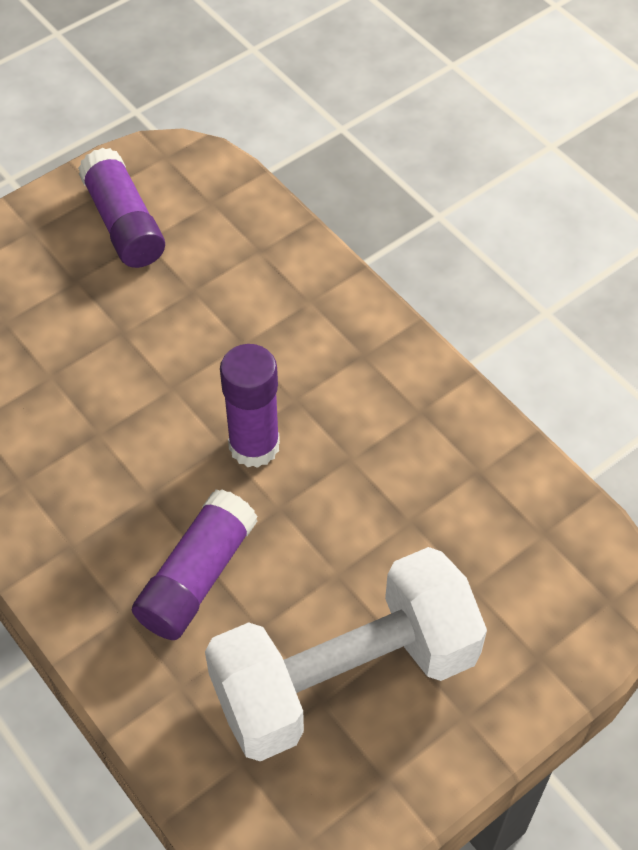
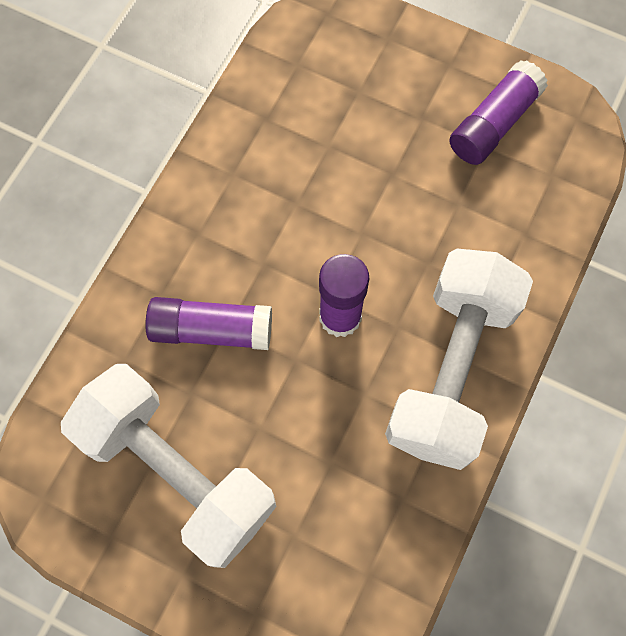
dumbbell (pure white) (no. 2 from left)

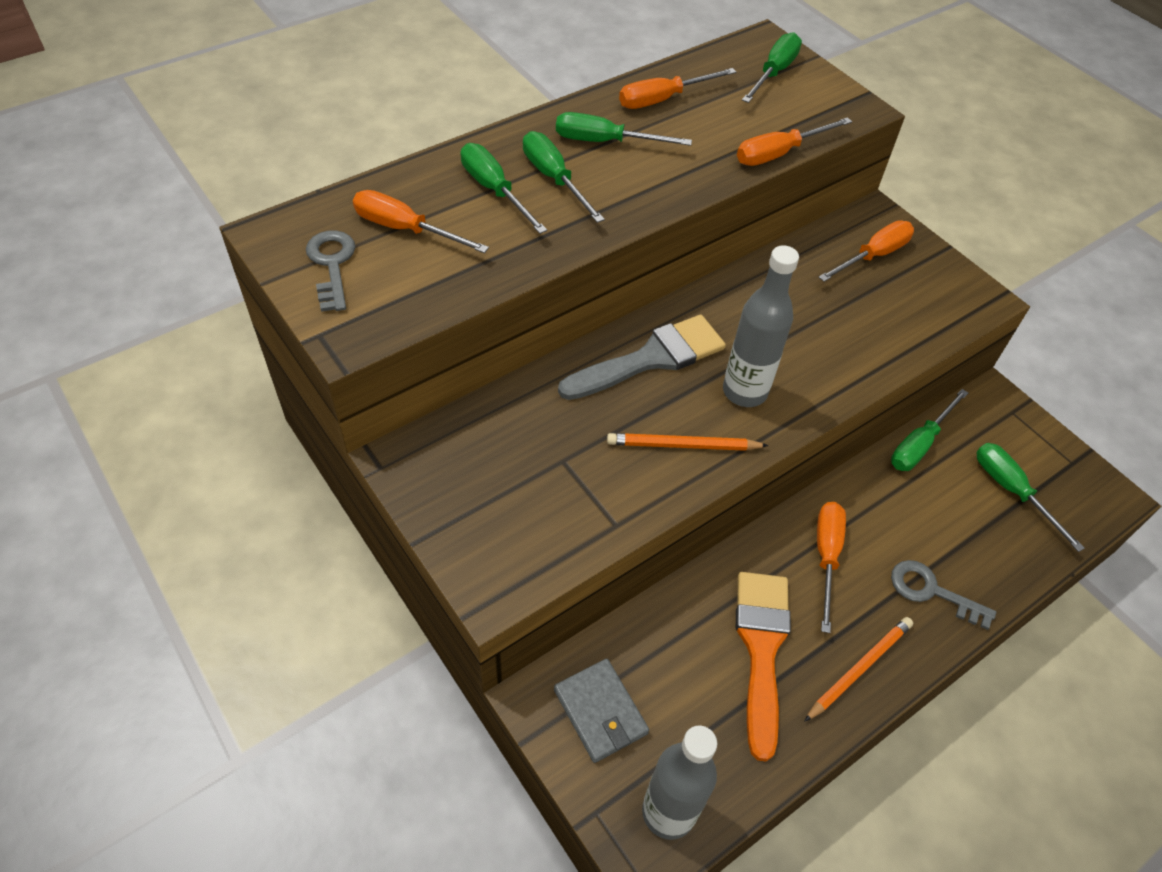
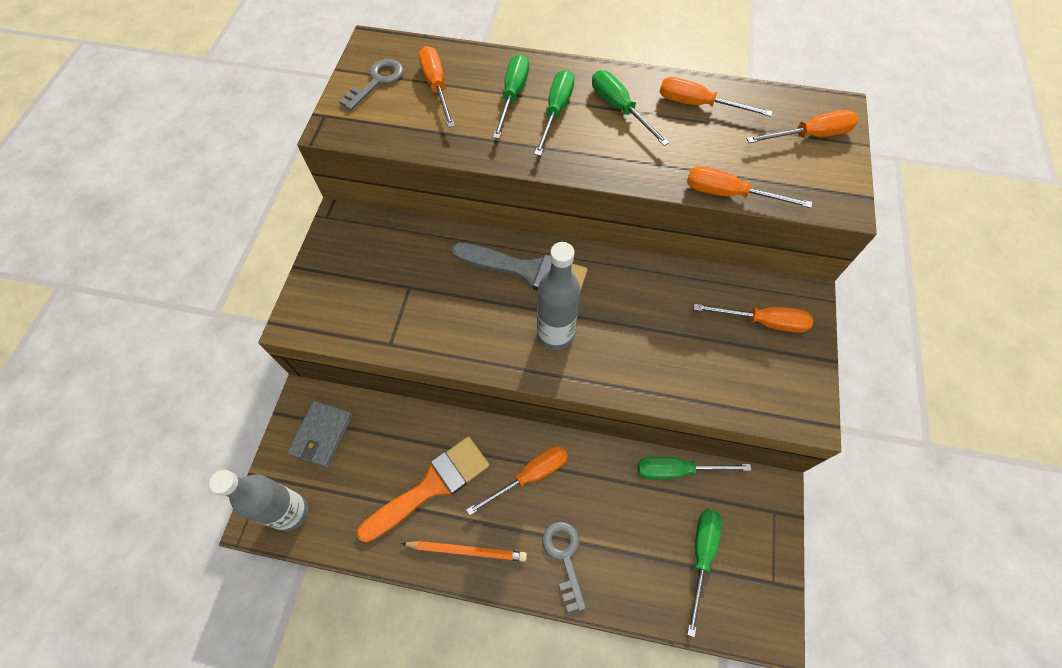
hand screwdriver (bright orange) (no. 6 from left)
wooden pencil (bright orange) (no. 1 from left in the first image)

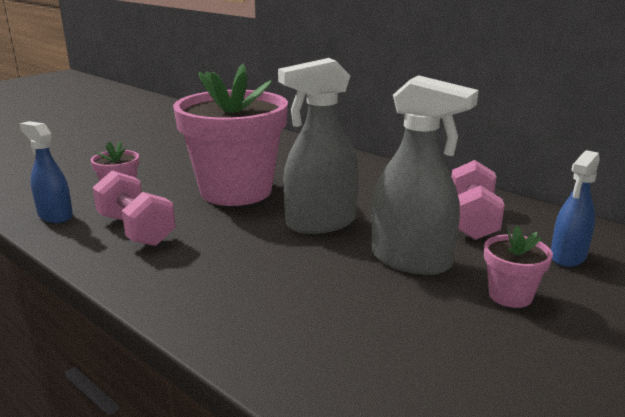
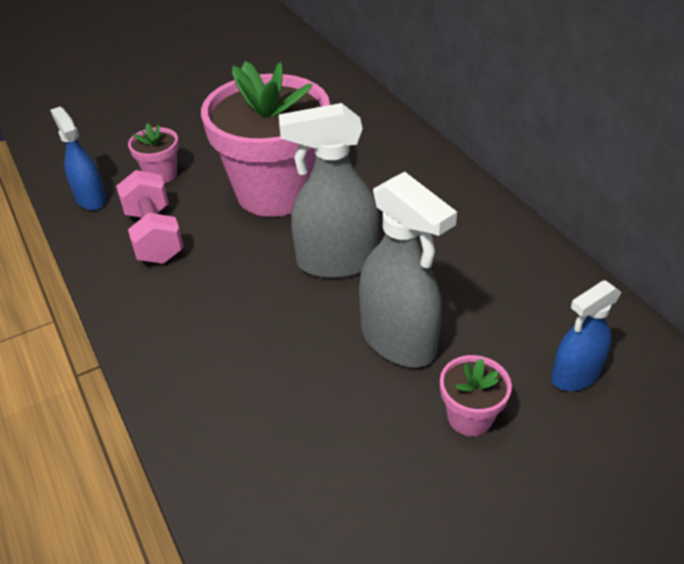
dumbbell (rosy) (no. 2 from left in the first image)

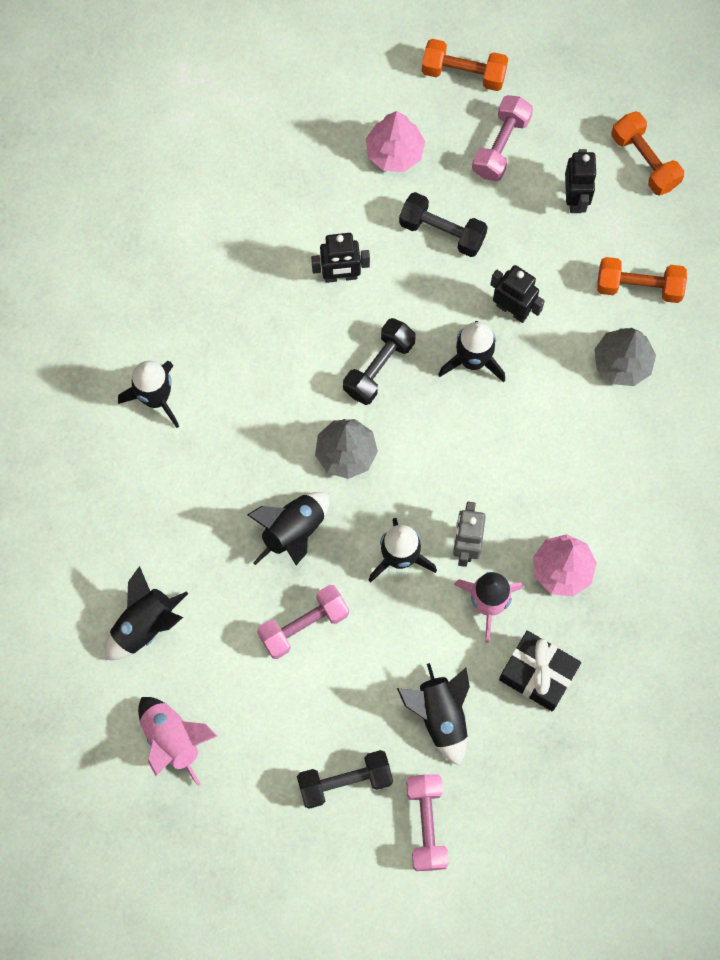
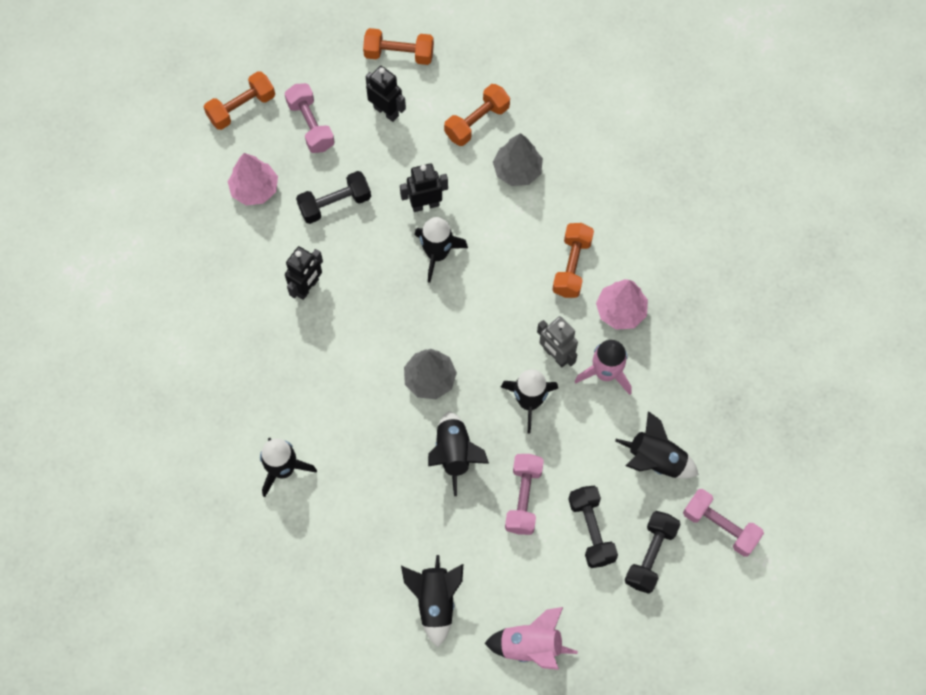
dumbbell (bright orange) (no. 4 from left)
dumbbell (ebony) (no. 2 from left)
wrapped gift (ebony)

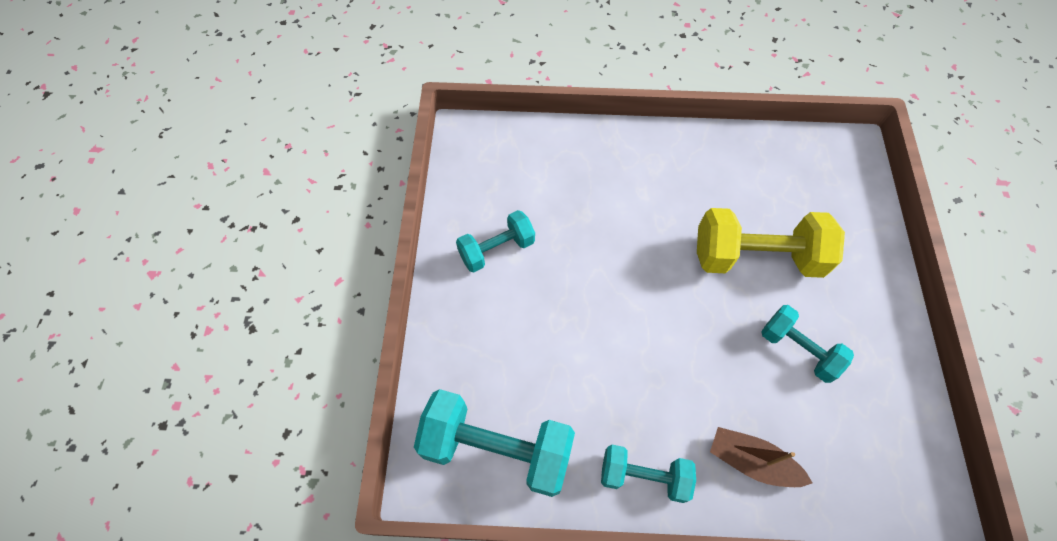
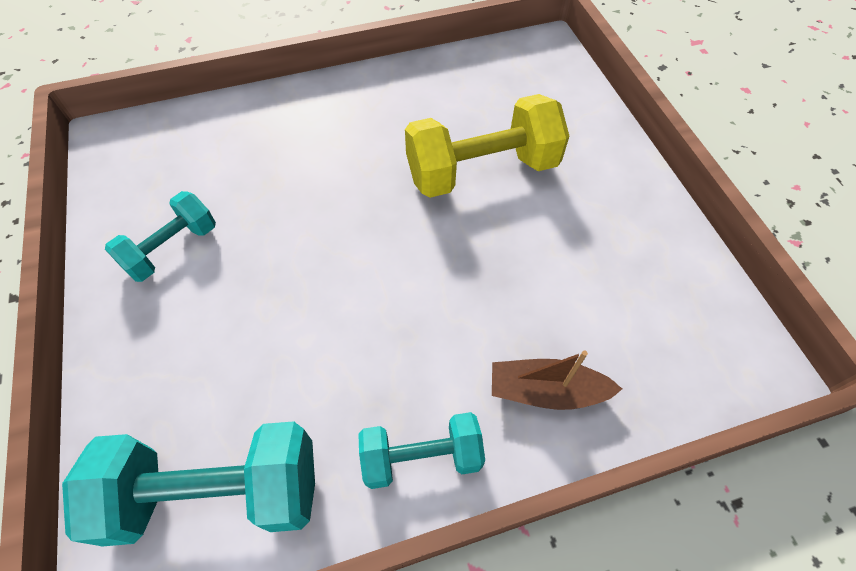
dumbbell (aqua) (no. 4 from left in the first image)

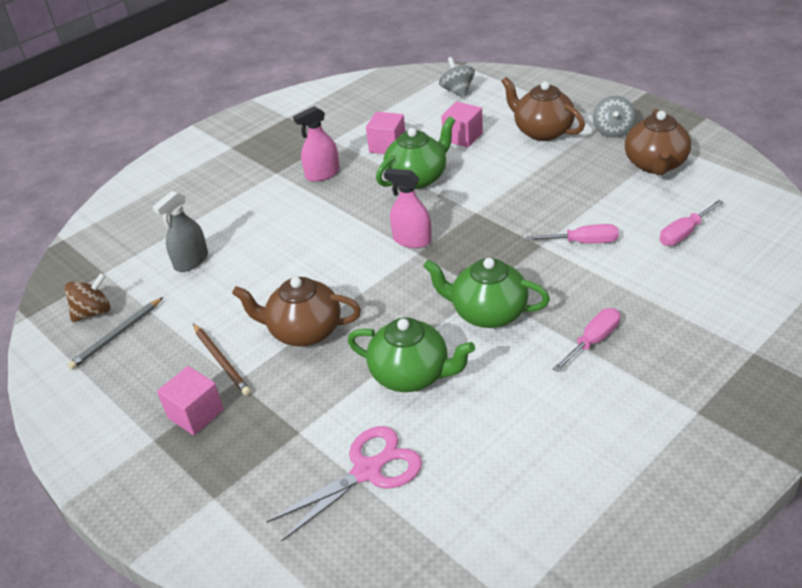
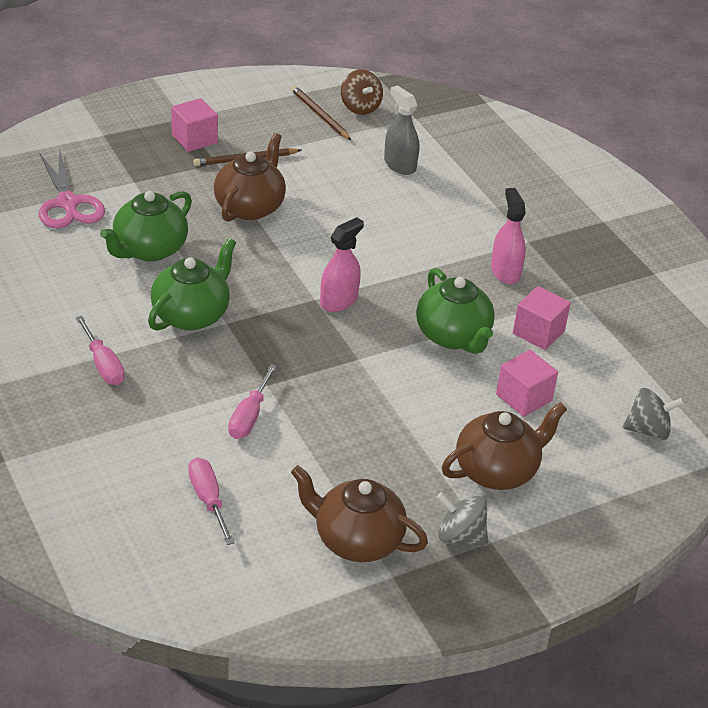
wooden pencil (russet) (no. 2 from left)

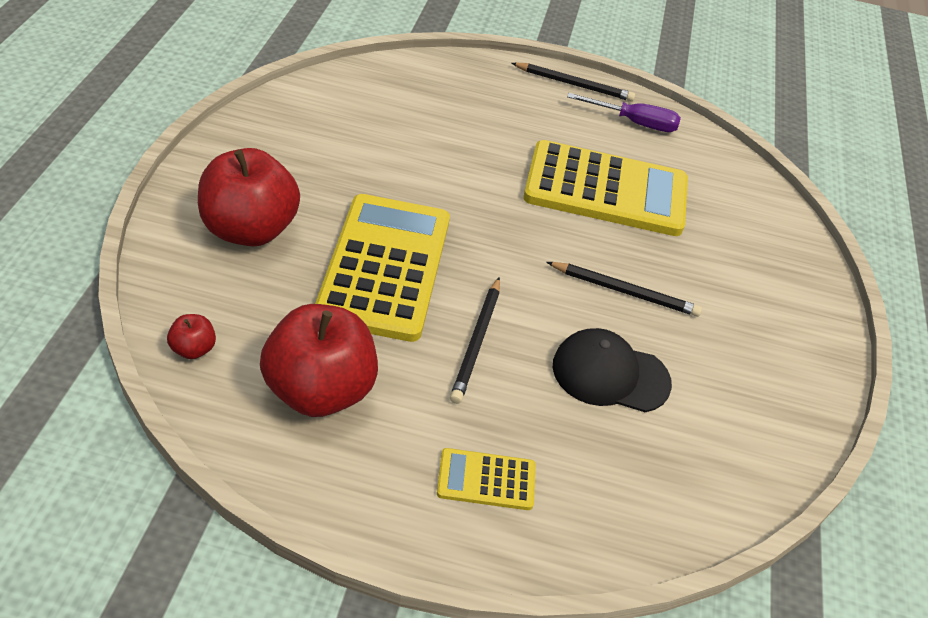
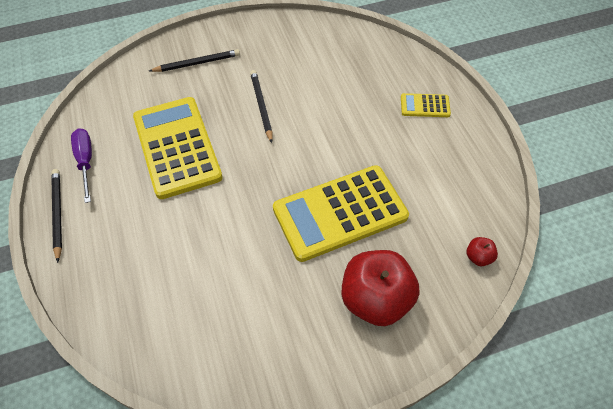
wooden pencil (ebony) (no. 2 from left)
adding machine (bright yellow) (no. 3 from left)
apple (red) (no. 3 from left in the first image)
peaked cap (ebony)

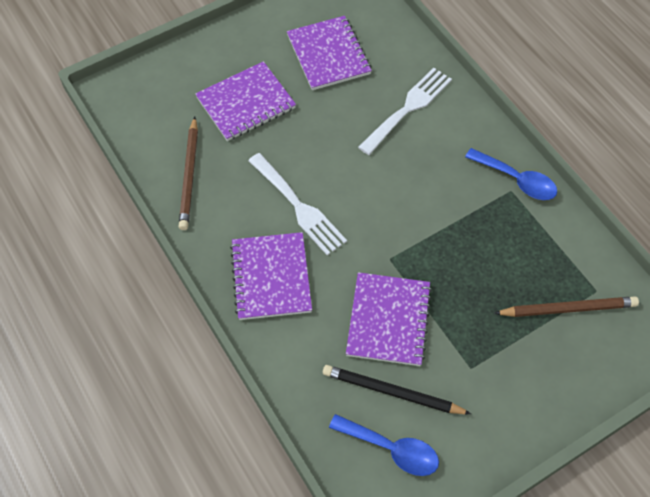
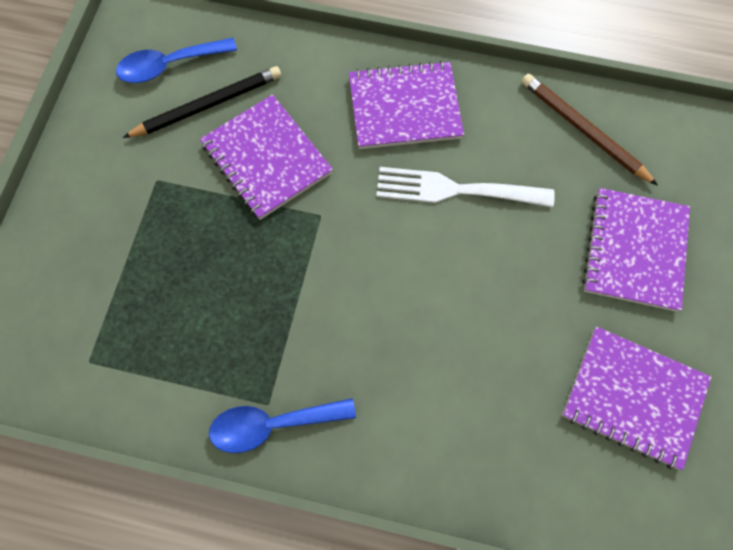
exercise book (purple) (no. 2 from left)
table fork (pure white) (no. 2 from left in the first image)
wooden pencil (russet) (no. 2 from left in the first image)

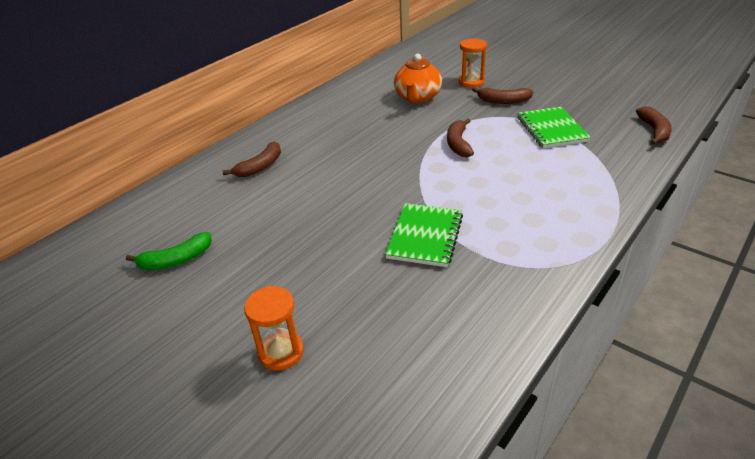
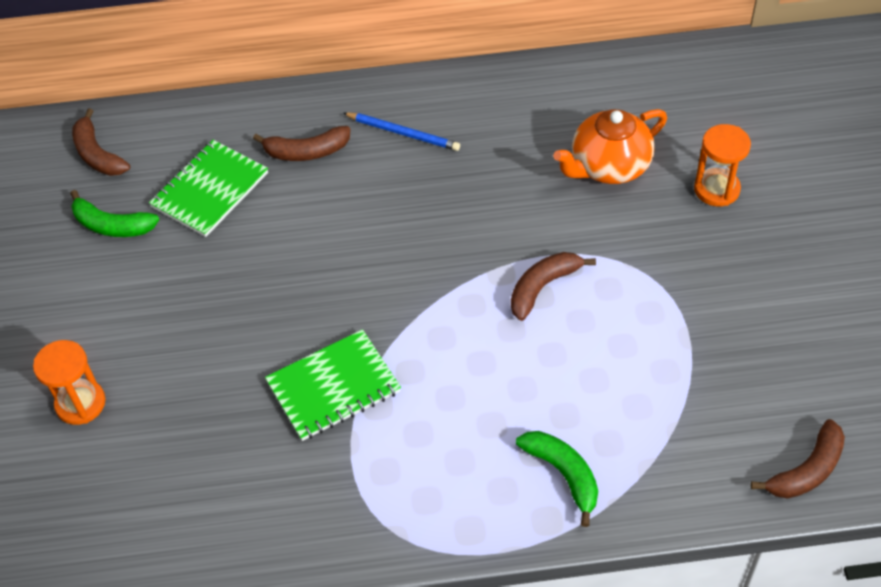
banana (russet) (no. 1 from left)
exercise book (emerald) (no. 1 from left)
wooden pencil (cobalt)
banana (emerald) (no. 2 from left)

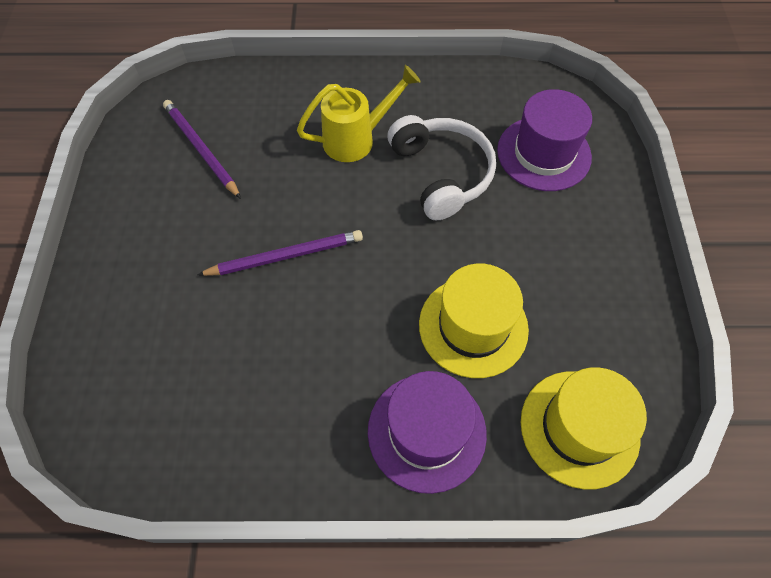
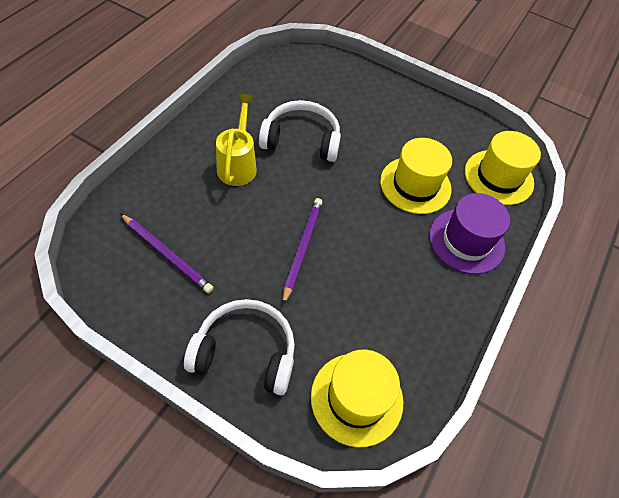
wooden pencil (purple) (no. 1 from left)
over-ear headphones (pure white) (no. 1 from left)
top hat (bright yellow) (no. 1 from left)
top hat (purple) (no. 2 from left in the first image)

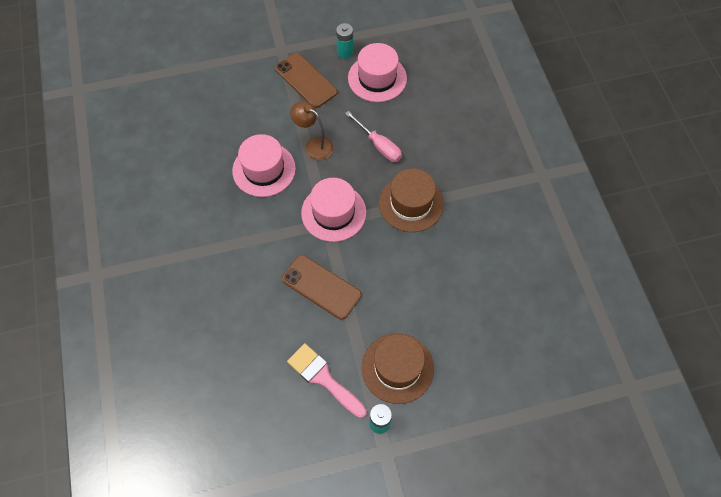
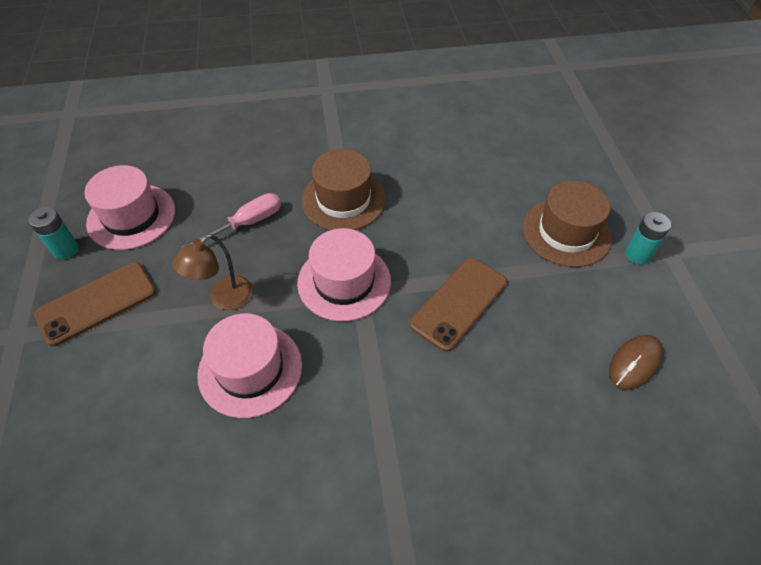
PC mouse (russet)
brush (rosy)

